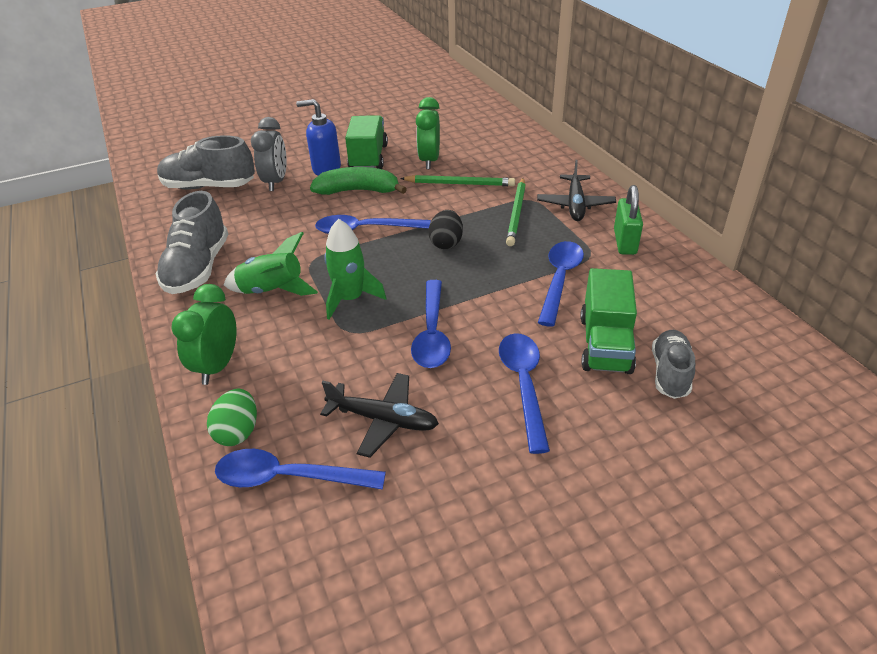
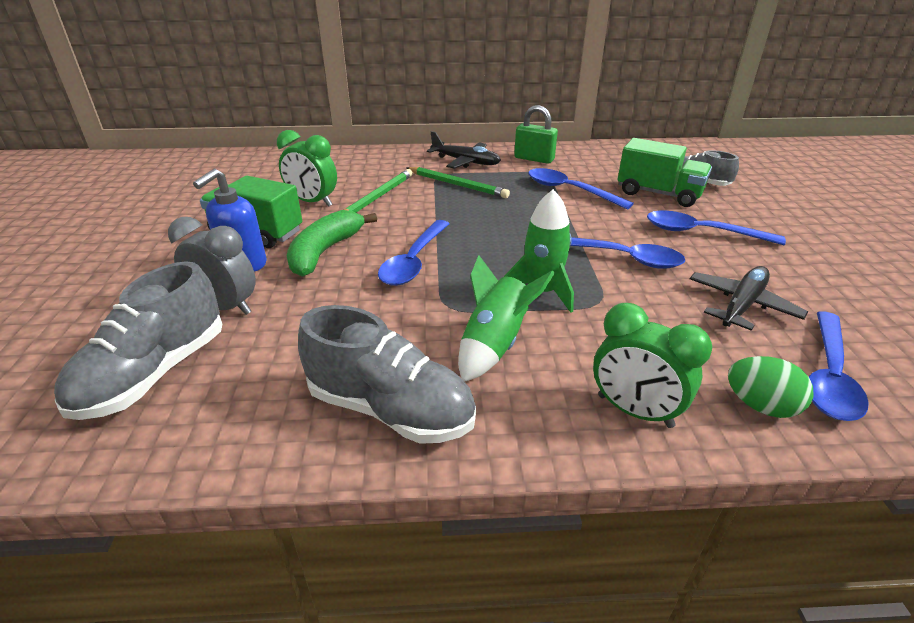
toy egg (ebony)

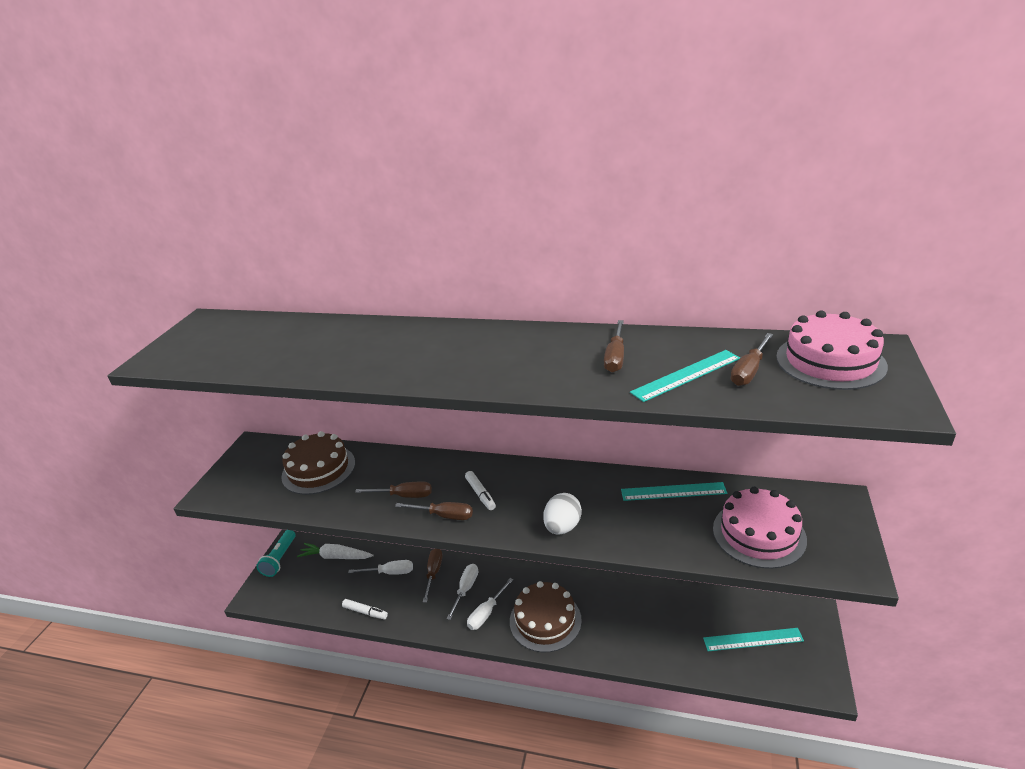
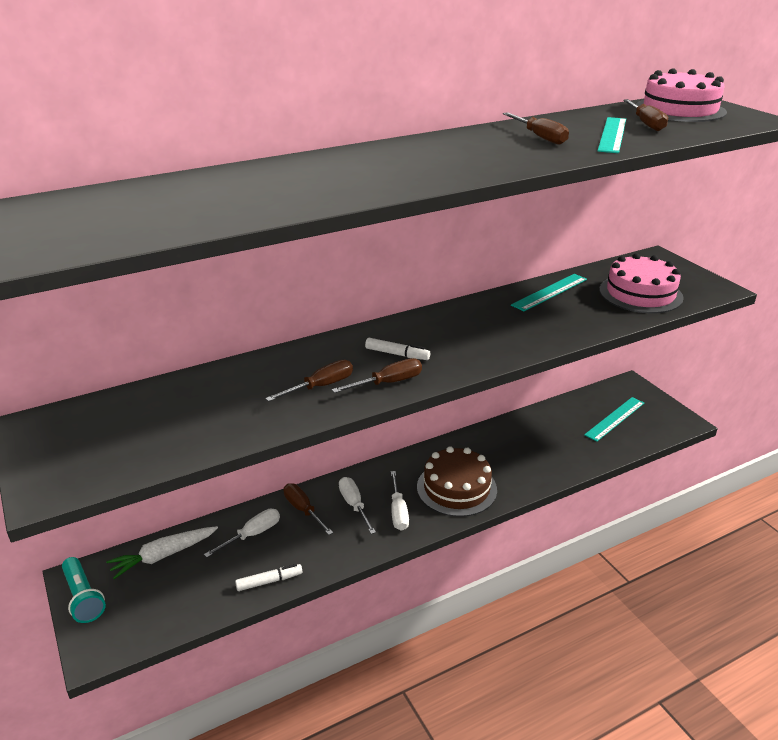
cake (russet) (no. 1 from left in the first image)
toy egg (pure white)

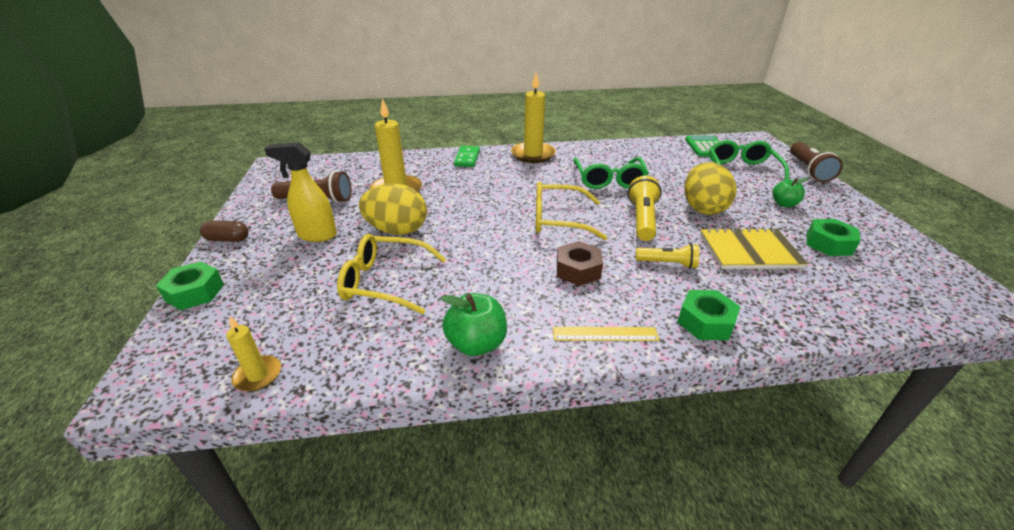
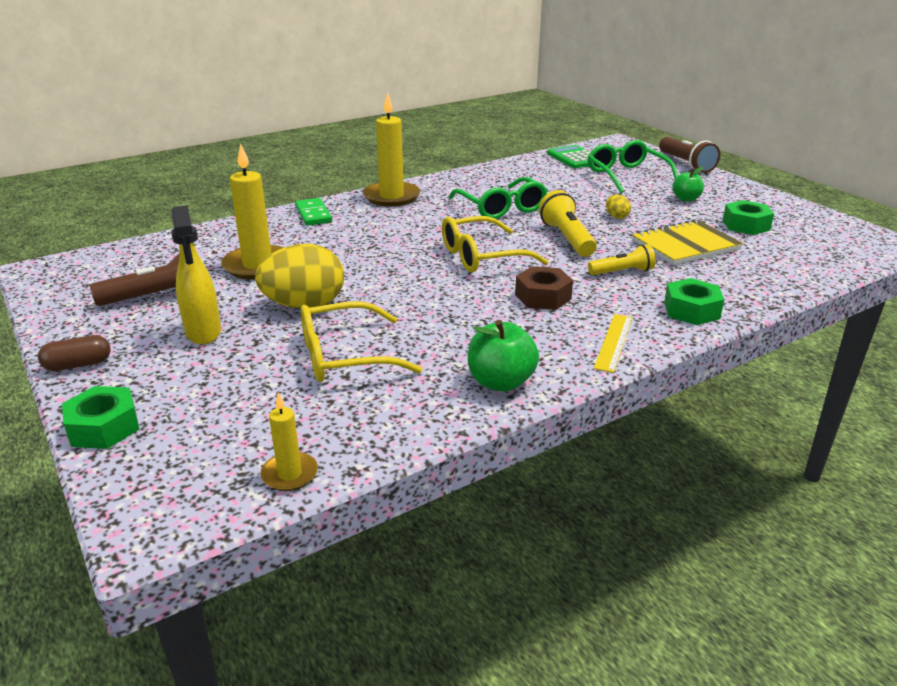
sprayer (bright yellow)
measuring stick (bright yellow)
toy egg (bright yellow) (no. 2 from left)

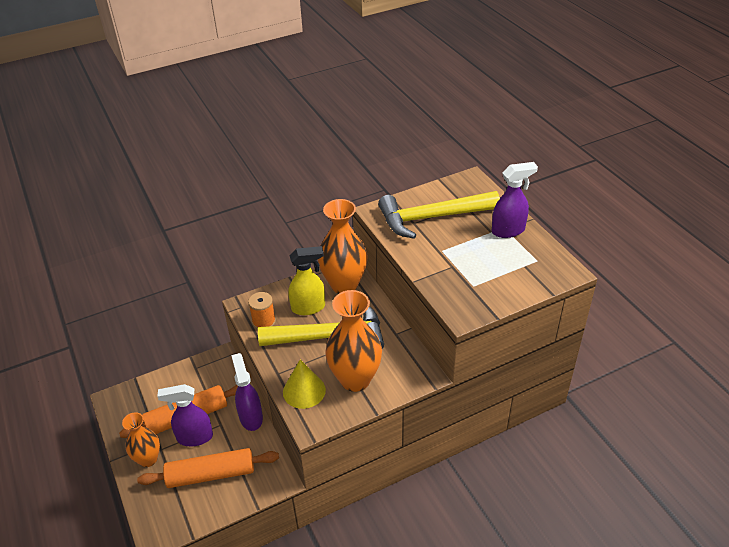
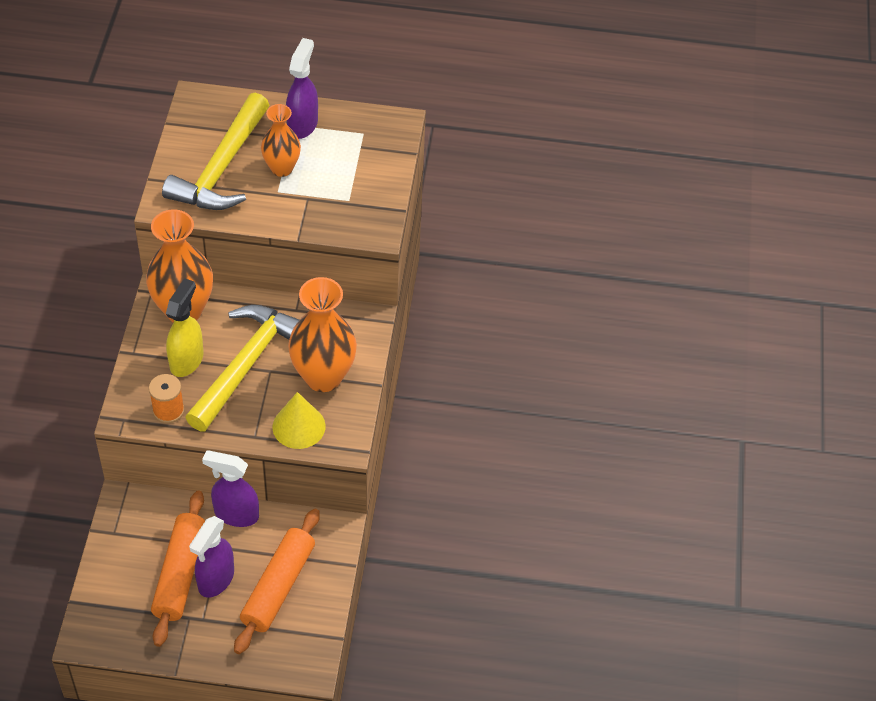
tall vase (bright orange) (no. 2 from left)

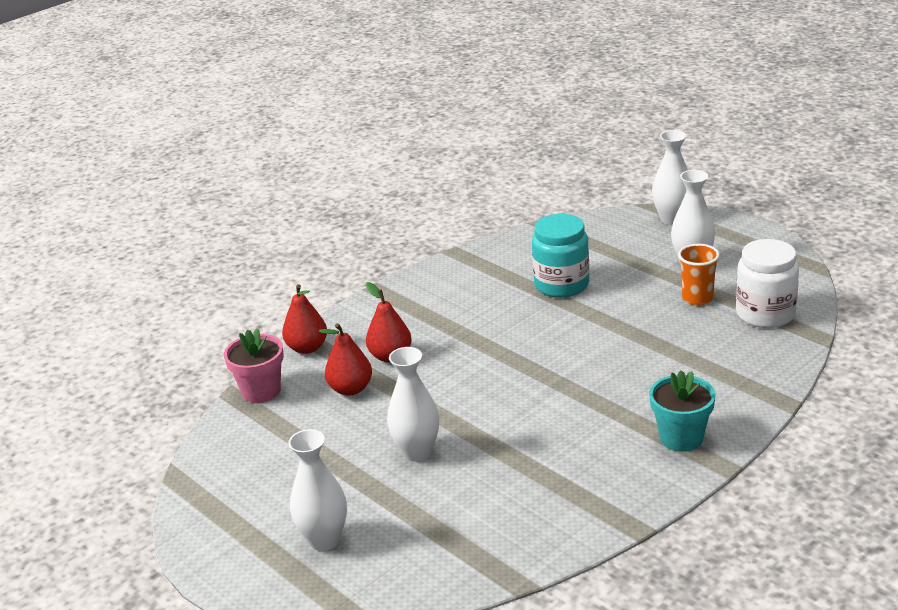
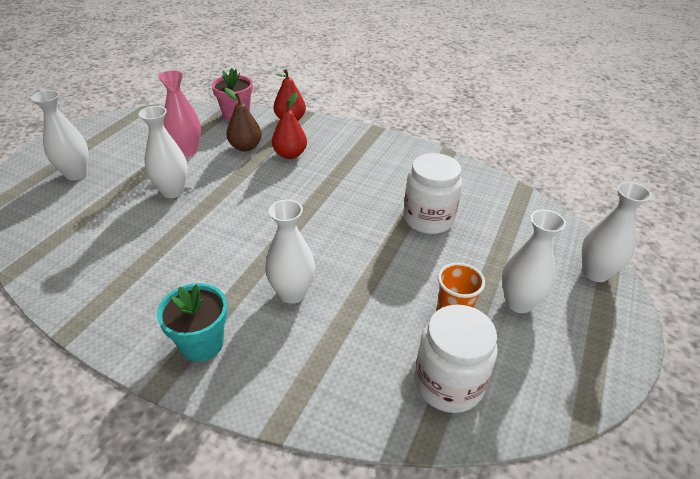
tall vase (rosy)
pear fruit (russet)
tall vase (pure white) (no. 3 from left)
jar (pure white) (no. 1 from left)

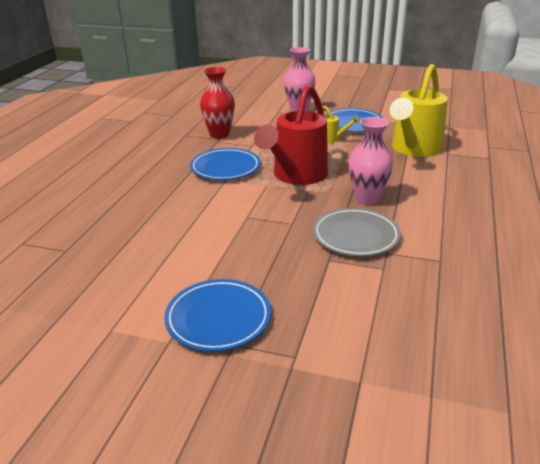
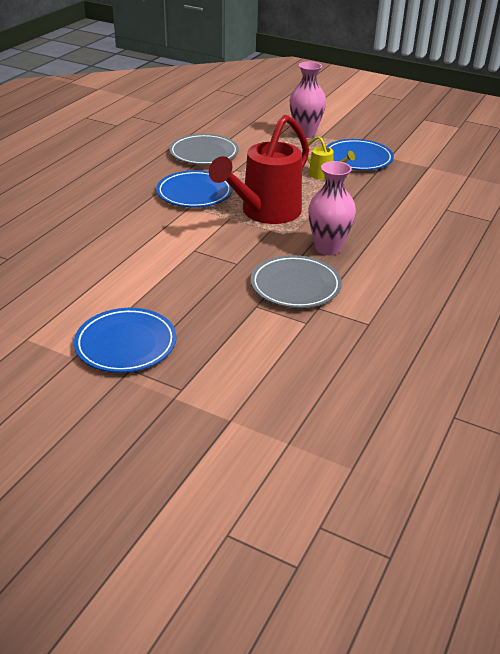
dinner plate (grey) (no. 1 from left)
watering can (bright yellow) (no. 2 from left in the first image)

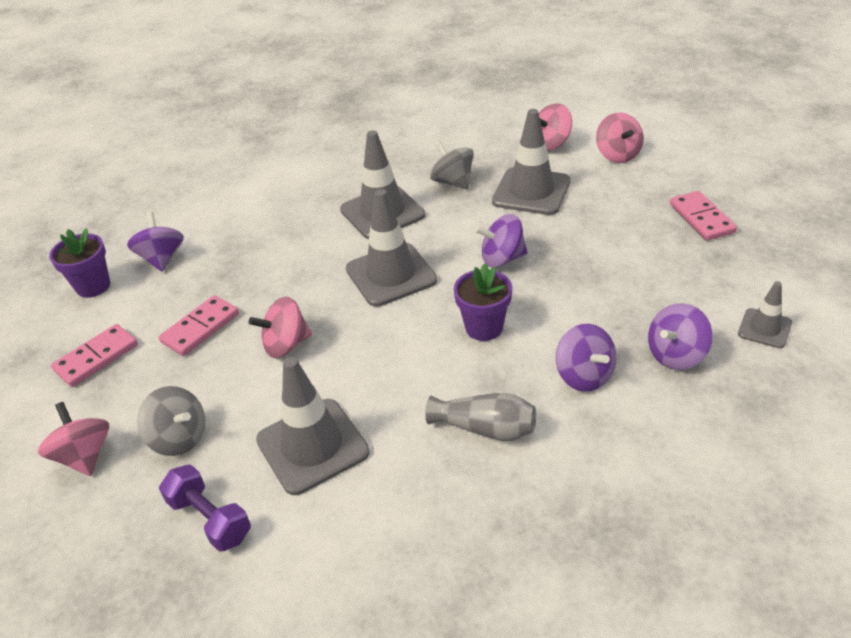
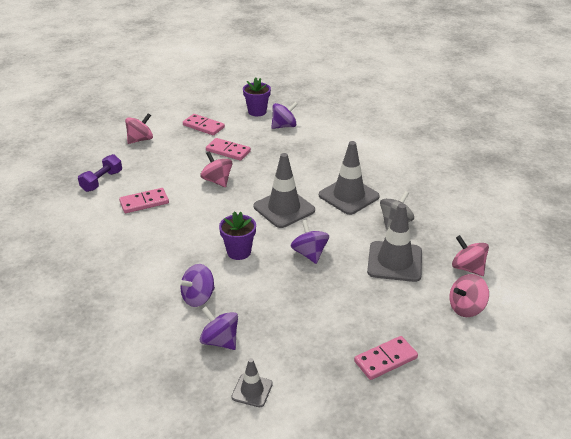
domino piece (rosy) (no. 1 from left)
toy top (grey) (no. 1 from left in the first image)
tall vase (grey)

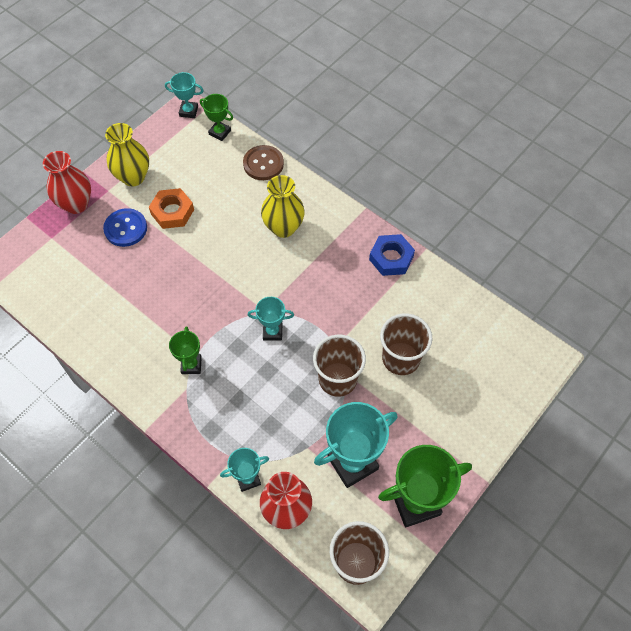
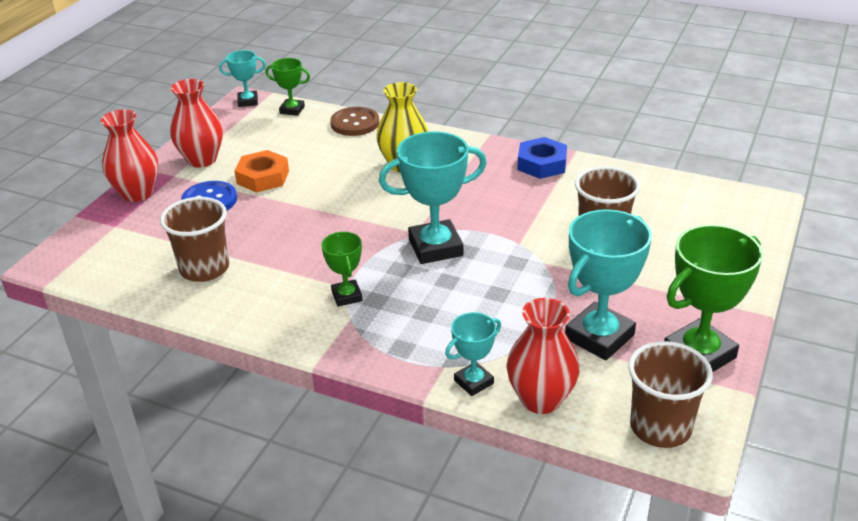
tumbler (russet) (no. 1 from left)
tall vase (red) (no. 2 from left)
trophy (aqua) (no. 2 from left)

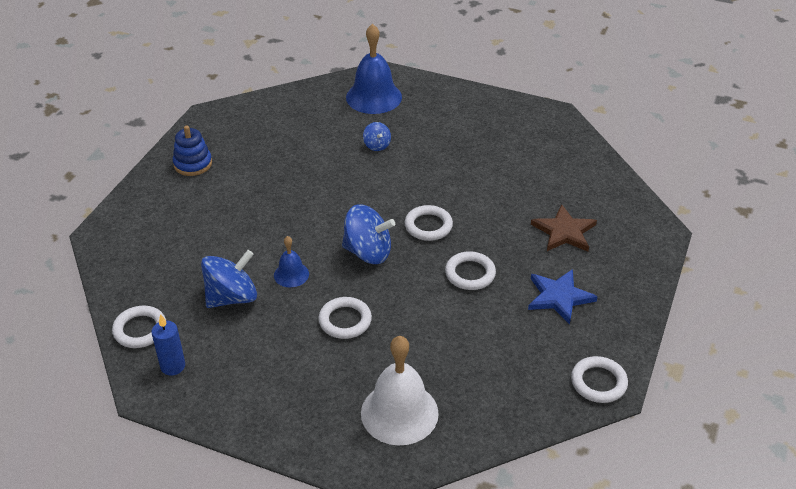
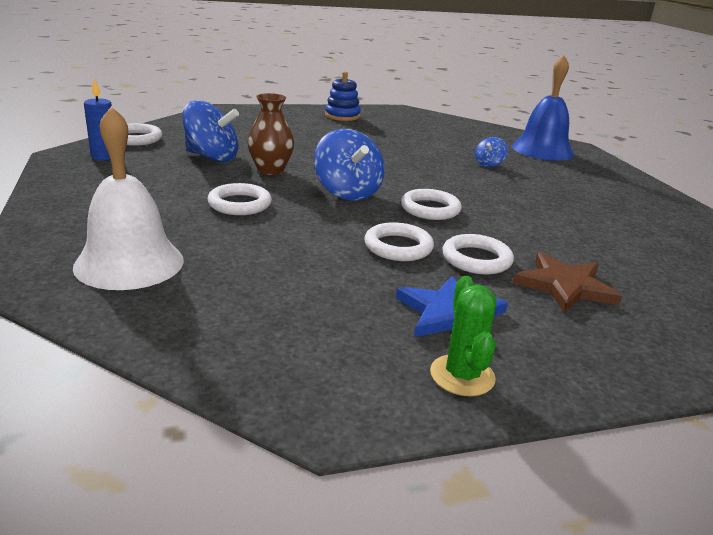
tall vase (russet)
cactus (emerald)
torus (pure white) (no. 5 from left)

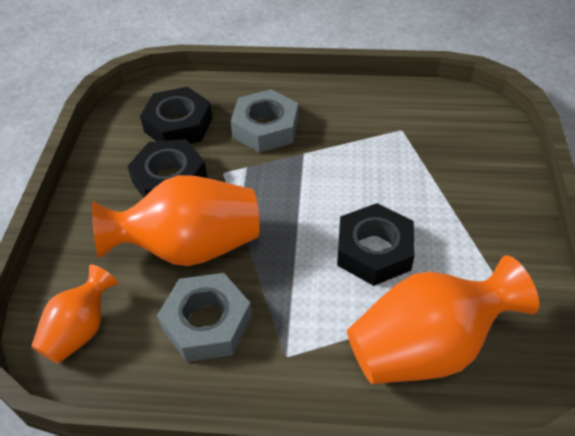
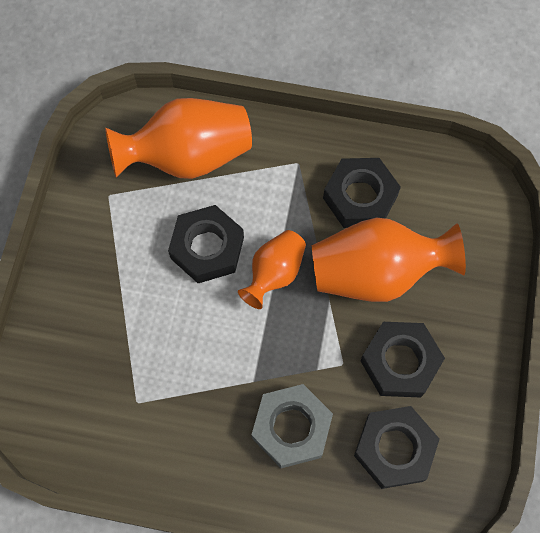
tall vase (bright orange) (no. 2 from left)
hex nut (ebony) (no. 2 from left)

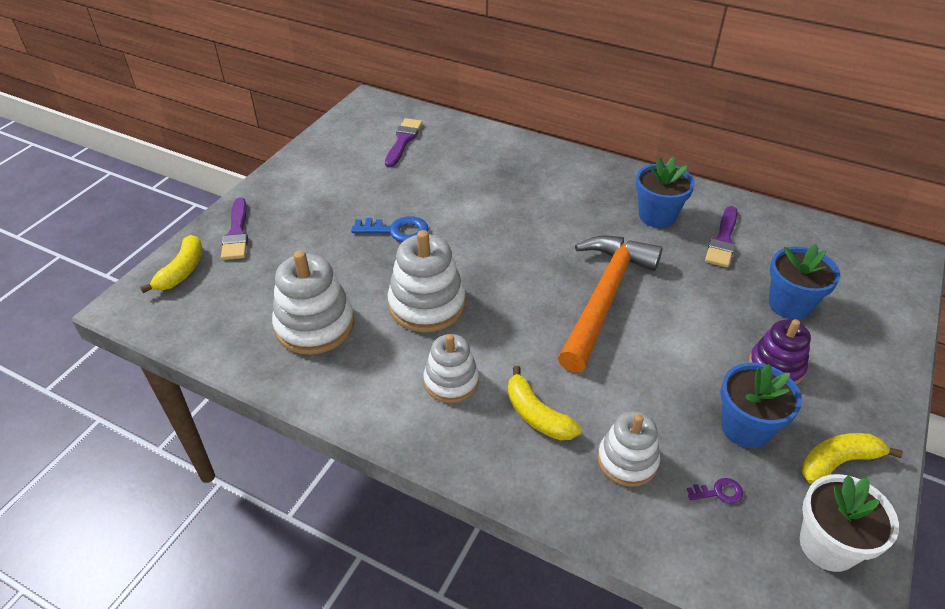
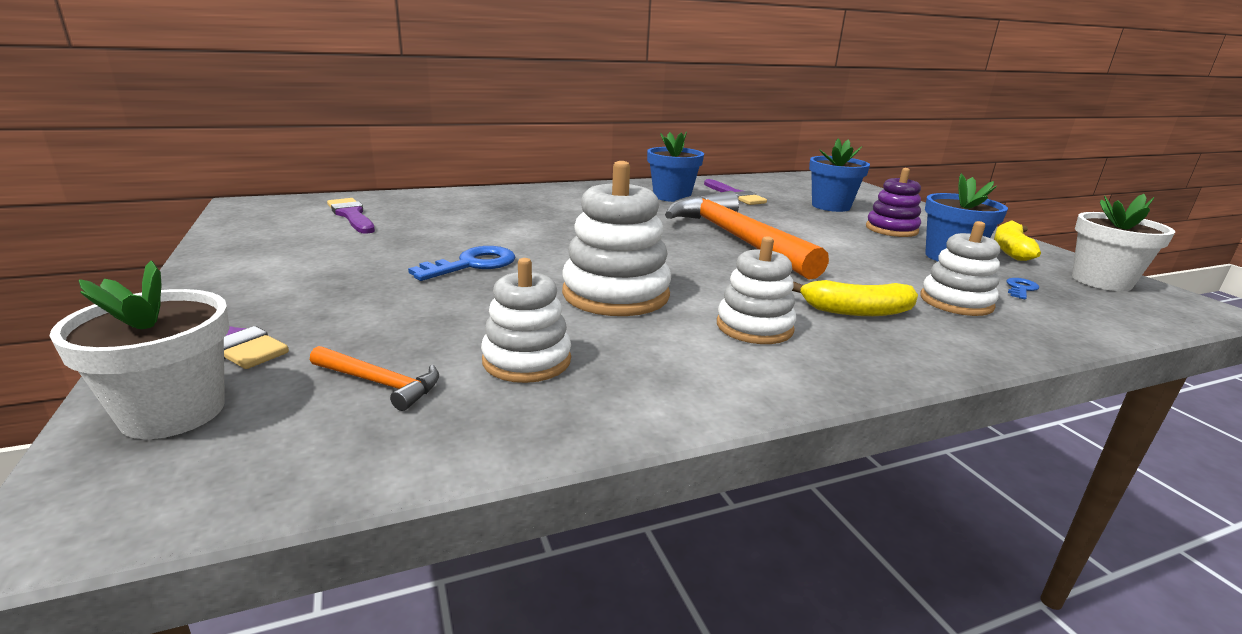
plant pot (pure white) (no. 1 from left)
carpenter's hammer (bright orange) (no. 1 from left)
stacking rings (pure white) (no. 1 from left)
latchkey (cobalt) (no. 2 from left)

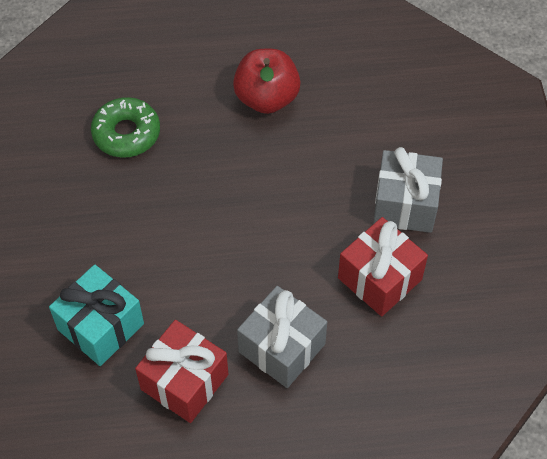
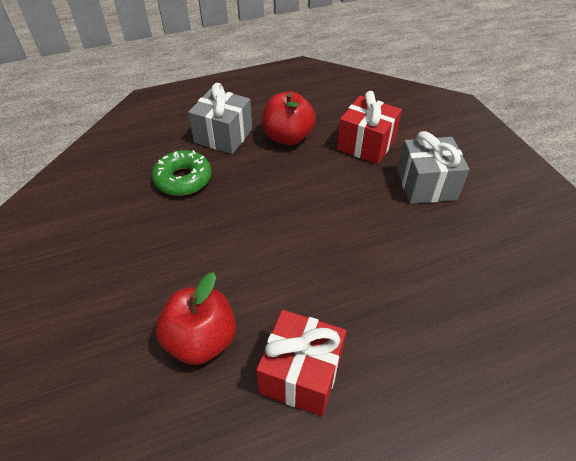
apple (red) (no. 1 from left)
wrapped gift (grey) (no. 1 from left)
wrapped gift (red) (no. 2 from left)

